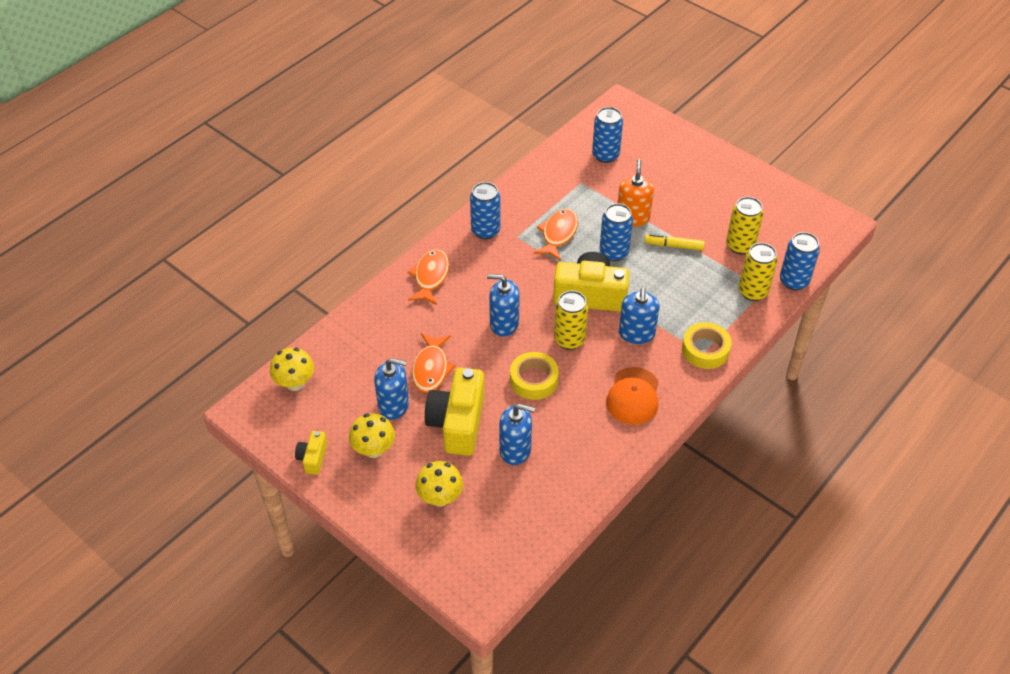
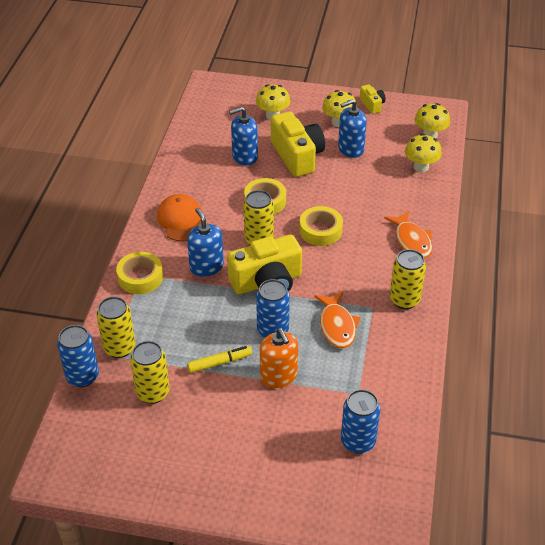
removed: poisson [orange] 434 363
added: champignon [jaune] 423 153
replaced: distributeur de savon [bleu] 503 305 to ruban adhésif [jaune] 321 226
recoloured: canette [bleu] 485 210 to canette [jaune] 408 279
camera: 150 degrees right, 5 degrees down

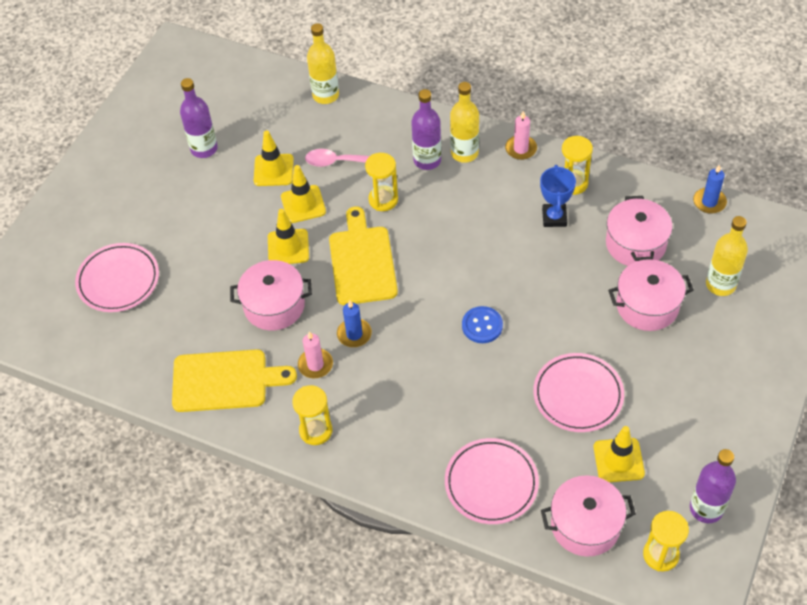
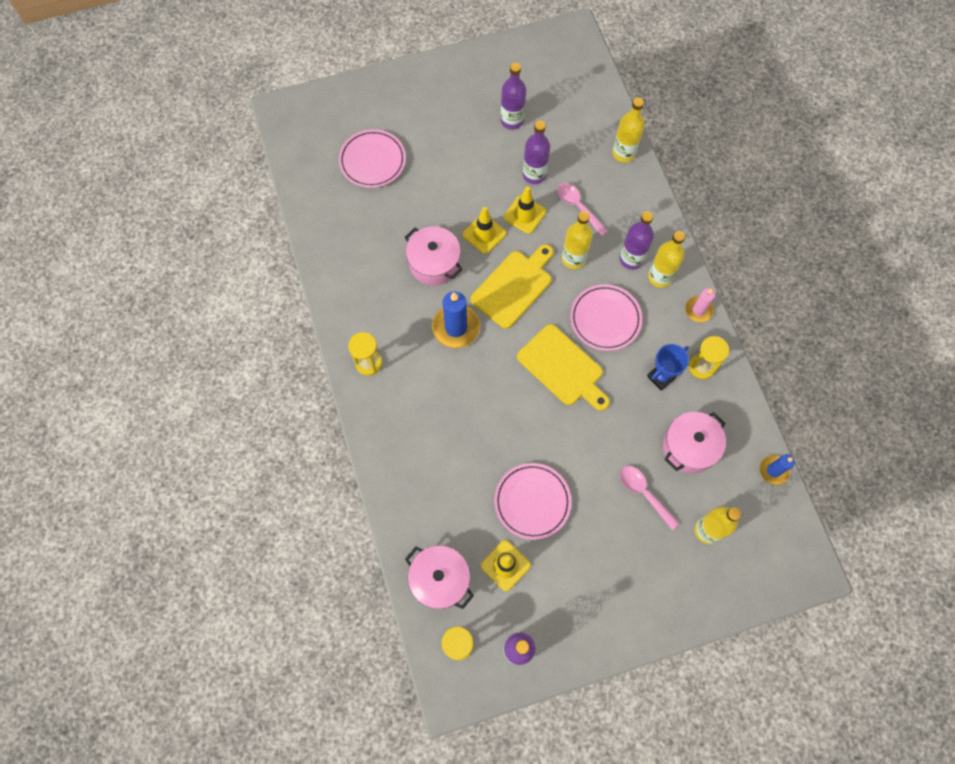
removed: bougie [rose] 315 355; bouton [bleu] 482 324
moved: planche à découper [jaune] 234 380 to 563 367; assiette [rose] 492 481 to 606 317
replaced: cône de chantier [jaune] 274 158 to bouteille [violet] 536 152; sablier [jaune] 381 182 to bouteille [jaune] 577 240; marmite [rose] 651 295 to cuillère [rose] 649 498
resized: bougie [bleu] 354 323 = 456 319 x1.66
camera: 45 degrees right, 15 degrees up

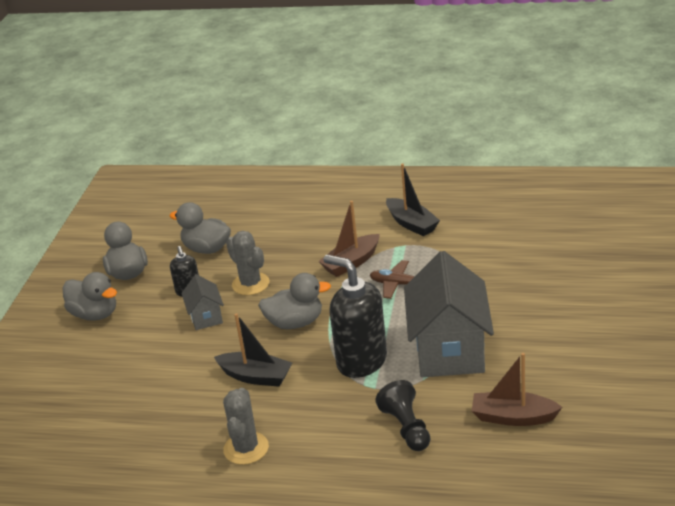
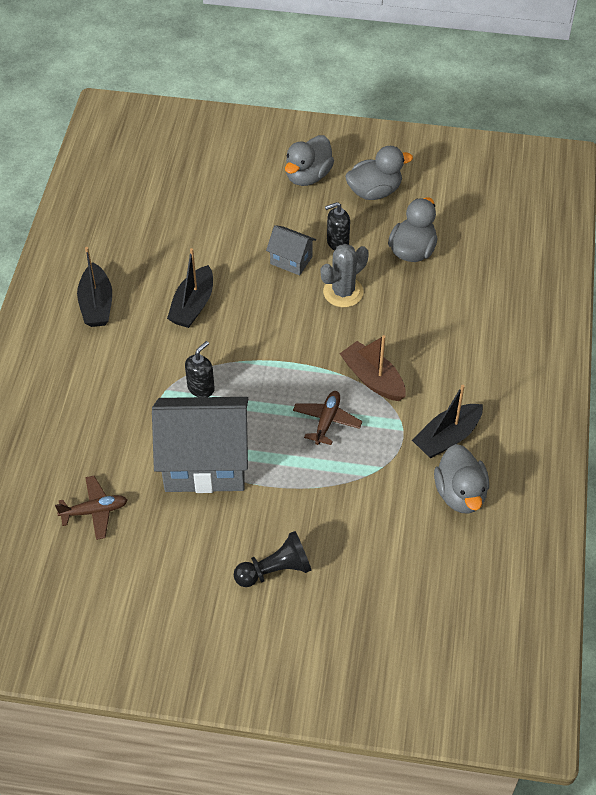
moved: pion [noir] 403 415 to 273 559; canard [gris] 294 301 to 461 478
replaced: bateau [marron] 517 389 to avion [marron] 91 508; cactus [gris] 246 426 to bateau [noir] 94 287
turned: maison [gris] 202 302 = 291 250 45 degrees clockwise
resized: distributeur de savon [noir] 355 316 = 200 369 x0.50
camera: 85 degrees right, 20 degrees up

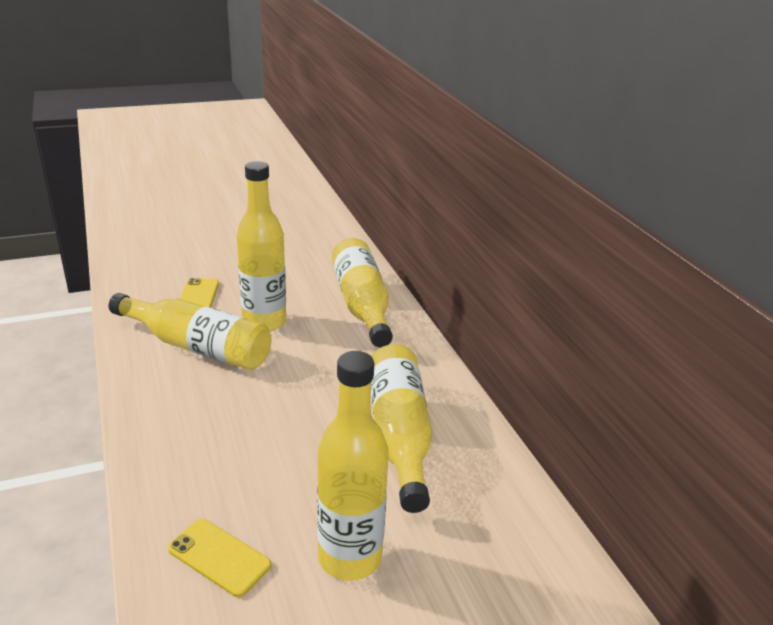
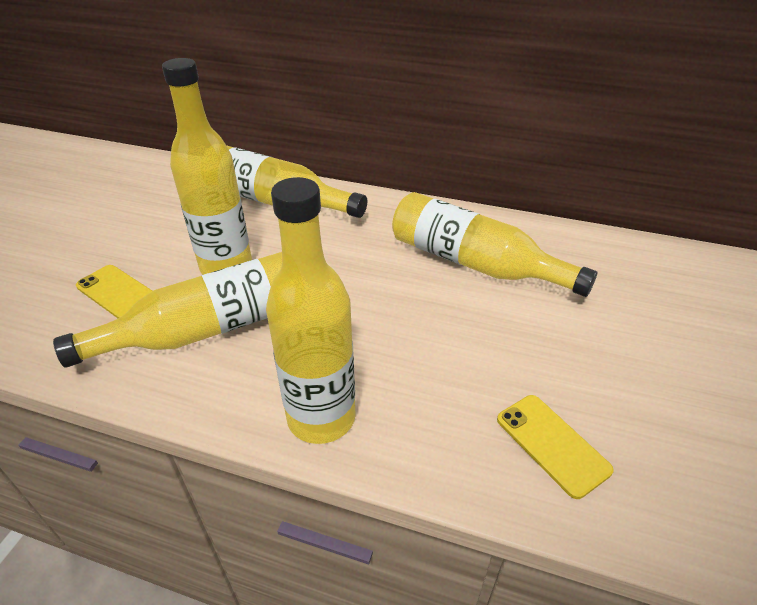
moved: bouteille [jaune] 353 466 to 311 310
turned: téléphone [jaune] 219 558 = 555 447 75 degrees clockwise
camera: 50 degrees left, 10 degrees up

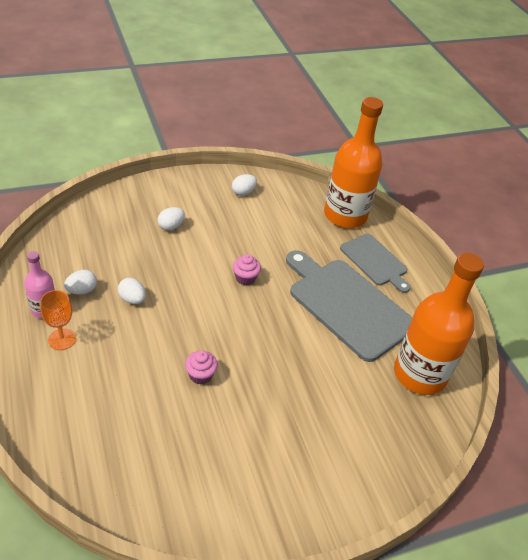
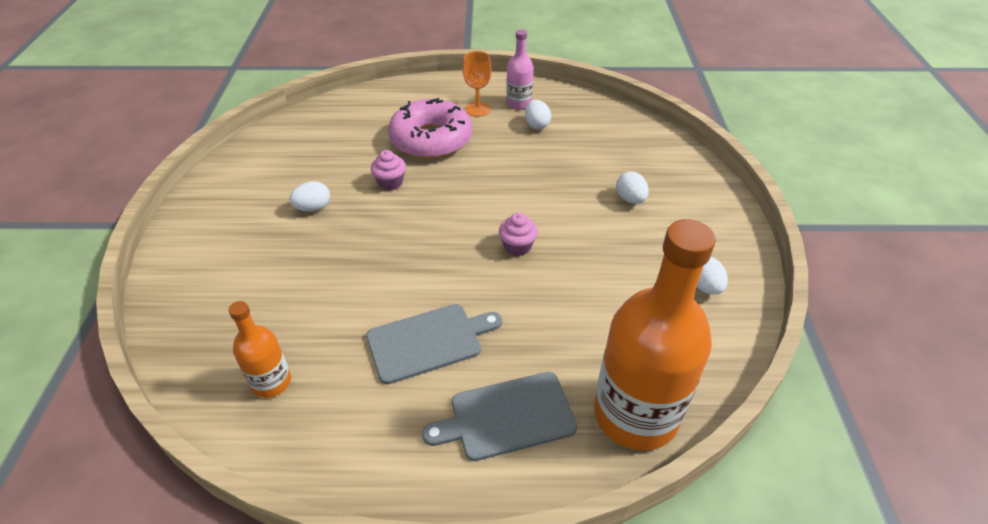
added: beignet [rose] 430 128
moved: œuf [blanc] 132 291 to 309 196
resized: bouteille [orange] 439 324 = 260 349 x0.49; planche à découper [gris] 349 306 = 434 344 x0.58
camera: 115 degrees right, 0 degrees up

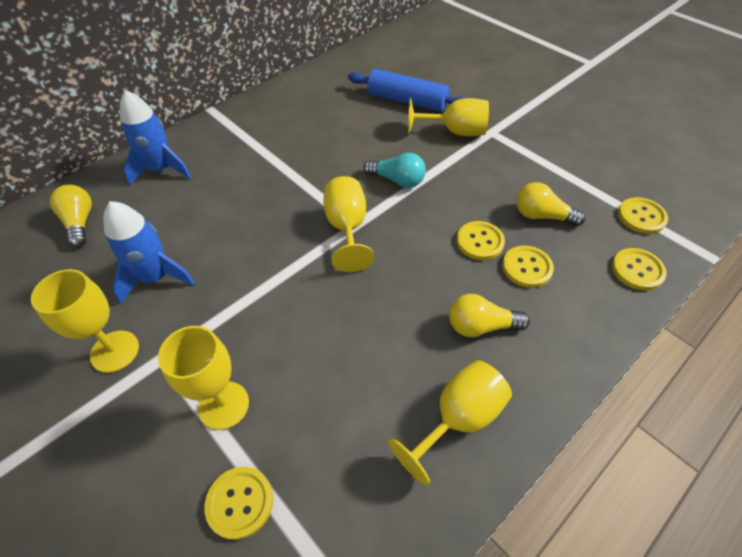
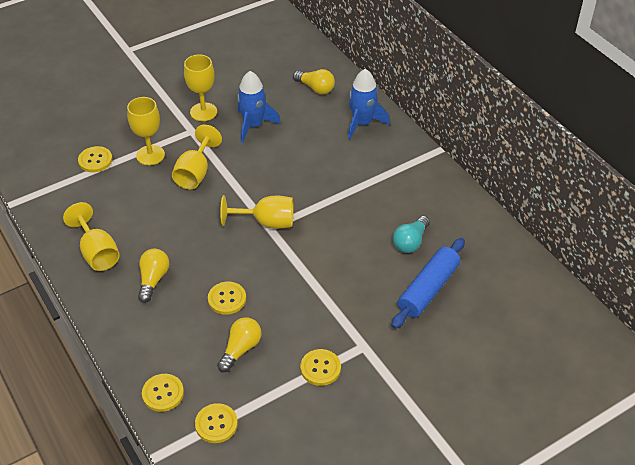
moved: verre à pied [jaune] 448 117 to 197 157; bouton [jaune] 528 266 to 320 367; ampoule [turquoise] 394 170 to 411 234
turned: ampoule [jaune] 71 216 = 314 81 45 degrees clockwise
camera: 100 degrees right, 5 degrees down

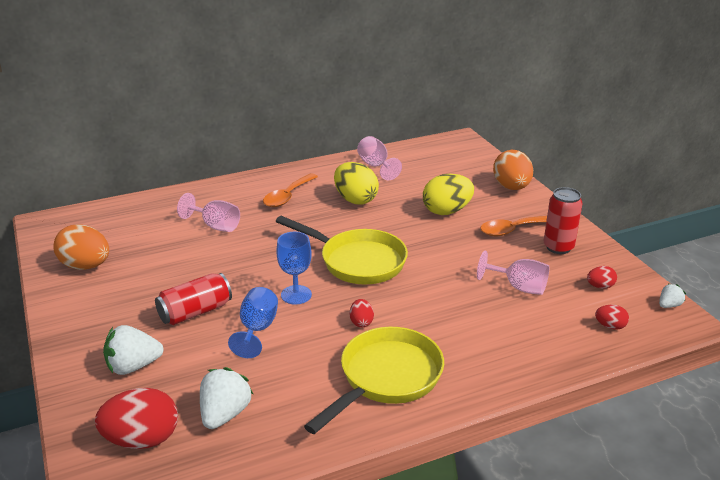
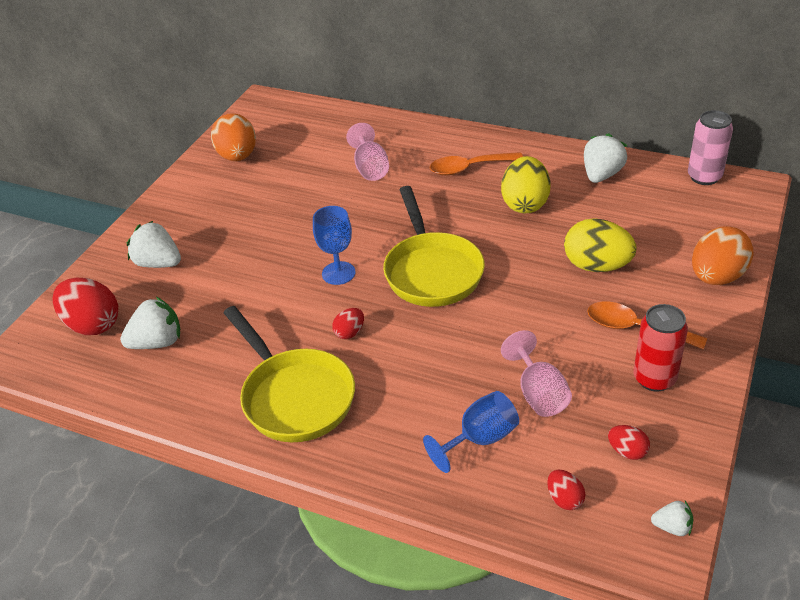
removed: canette [rouge] 193 299
added: canette [rose] 710 147
moved: verre à pied [bleu] 253 322 to 471 432
replaced: verre à pied [rose] 379 158 to fraise [blanc] 605 158
turned: poêle [jaune] 374 380 = 289 374 60 degrees clockwise
camera: 50 degrees right, 10 degrees up

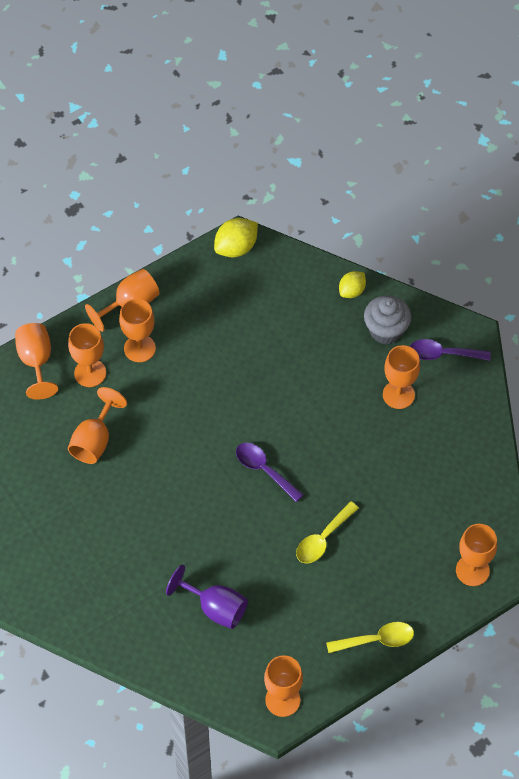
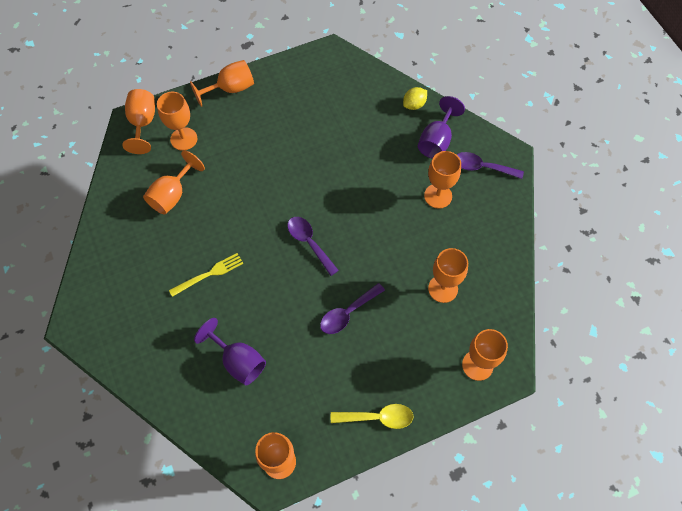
removed: citron [jaune] 236 238
added: fourchette [jaune] 206 275
moved: verre à pied [orange] 137 330 to 448 275
replaced: muffin [gris] 387 320 to verre à pied [violet] 441 127
recoloured: cuillère [jaune] 327 532 to cuillère [violet] 352 308
camera: 10 degrees right, 5 degrees up

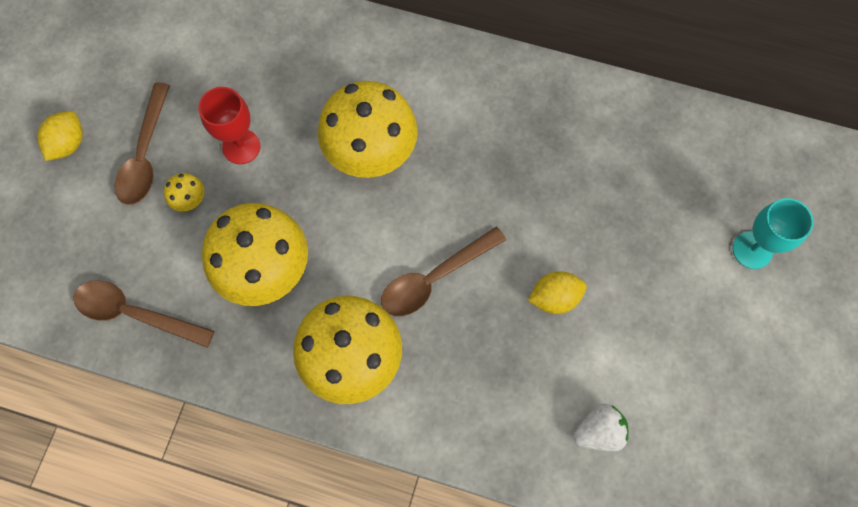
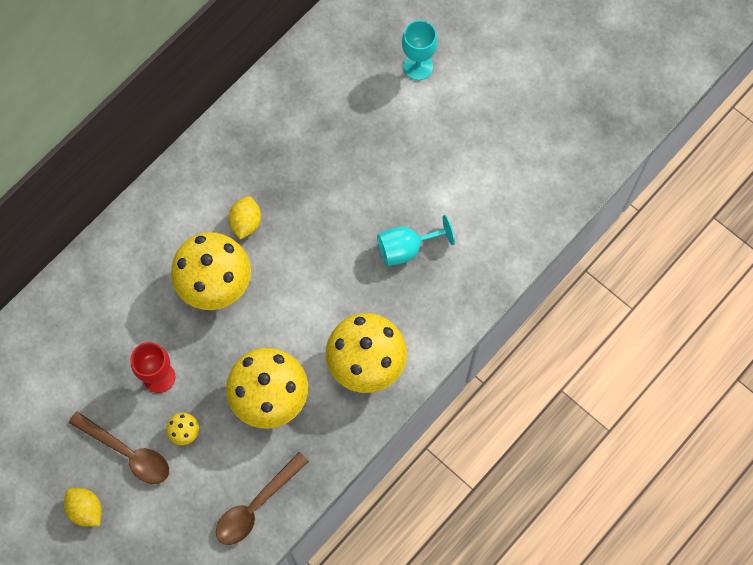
removed: cuillère [marron] 443 271; fraise [blanc] 601 427
added: verre à pied [turquoise] 416 240
moved: citron [jaune] 557 292 to 245 218
camera: 65 degrees left, 0 degrees up

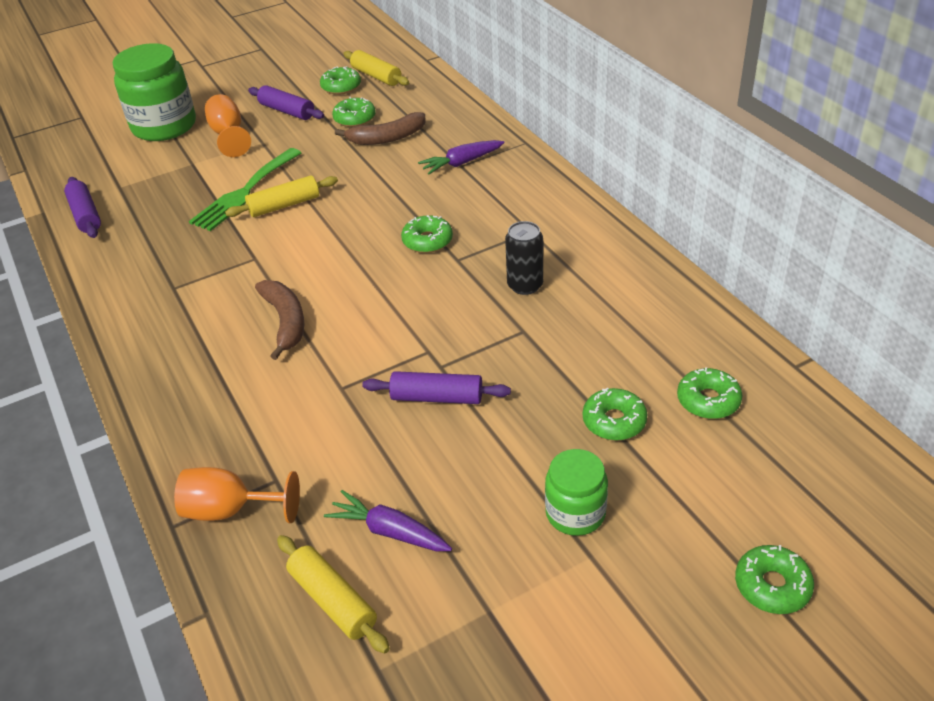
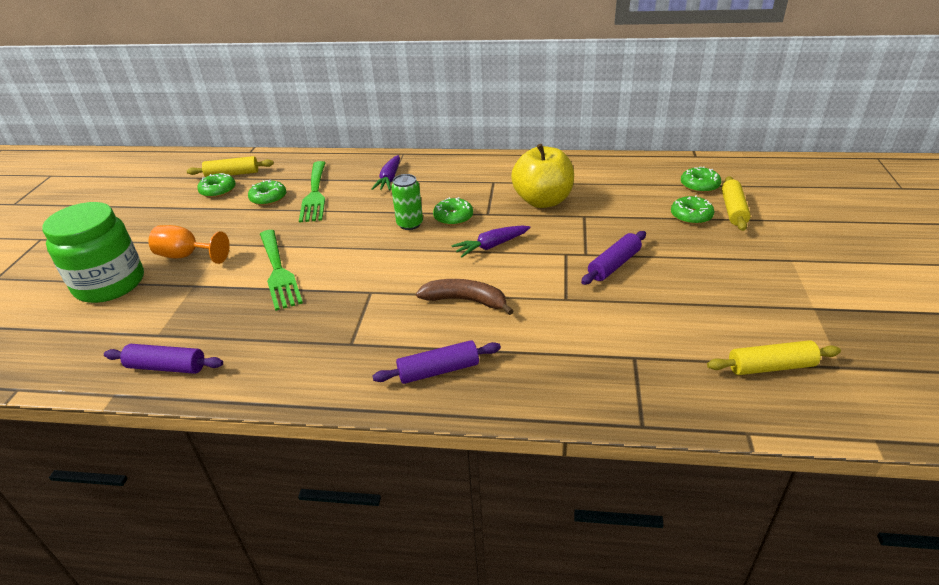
removed: verre à pied [orange] 237 495; bocal [vert] 576 492; beignet [vert] 774 579
added: canette [vert] 407 202
moved: rouleau à pâtisserie [violet] 286 102 to 436 362; carotte [violet] 388 520 to 490 241; rouleau à pâtisserie [jaune] 281 196 to 736 203
replaced: banane [marron] 380 128 to fourchette [vert] 312 192; canette [noir] 524 258 to pomme [jaune] 542 176
camera: 55 degrees left, 5 degrees down

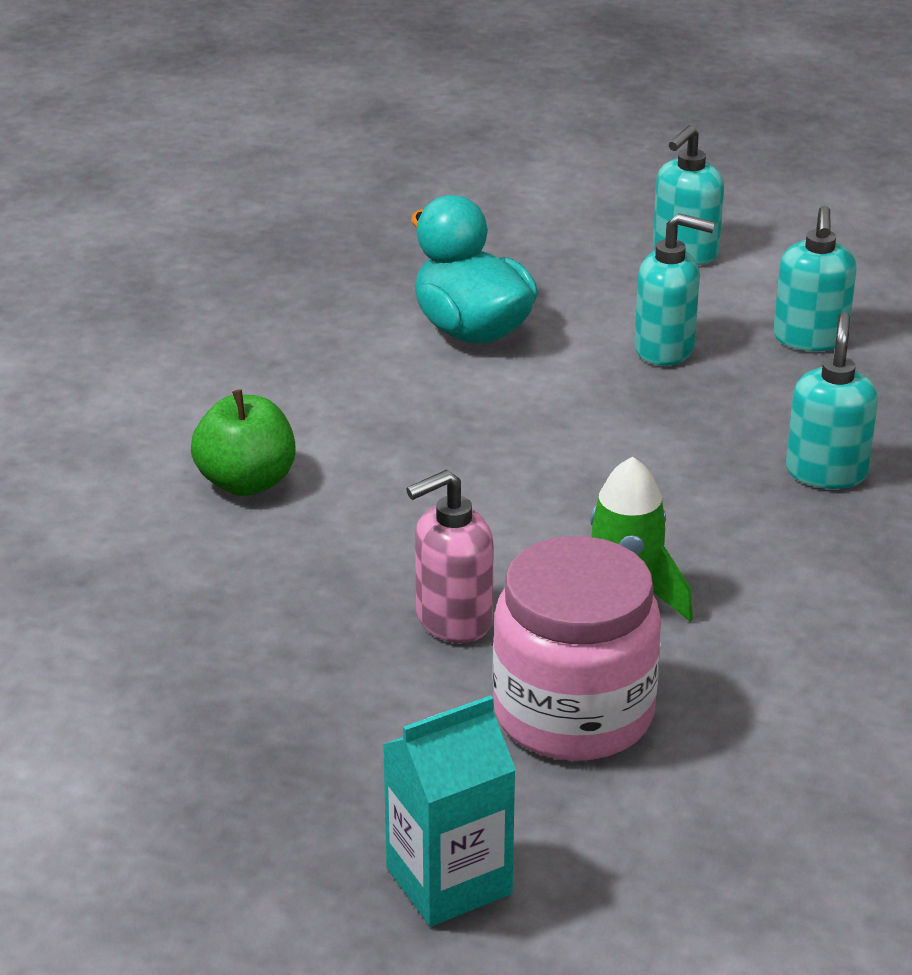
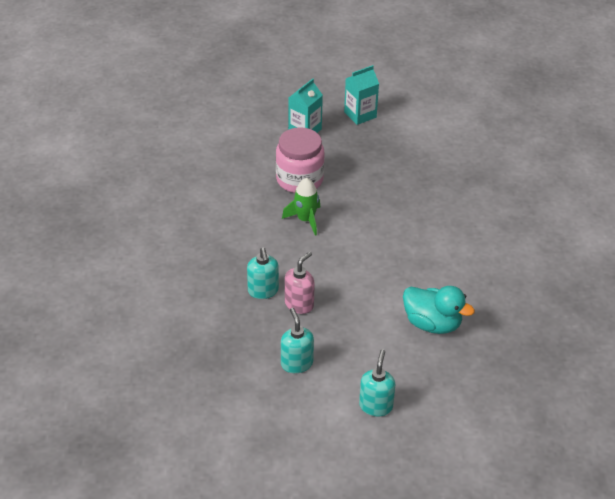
removed: pomme [vert] 243 442; distributeur de savon [turquoise] 674 289
added: brique de lait [turquoise] 361 95
moved: distributeur de savon [rose] 450 556 to 300 282
camera: 155 degrees right, 10 degrees up

